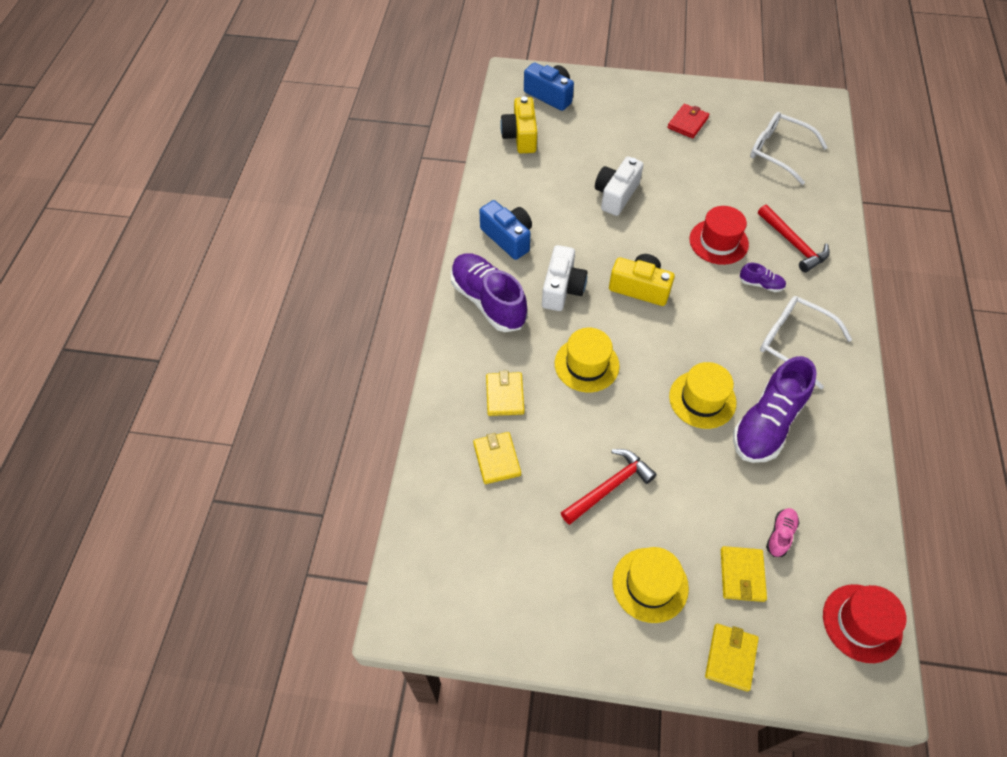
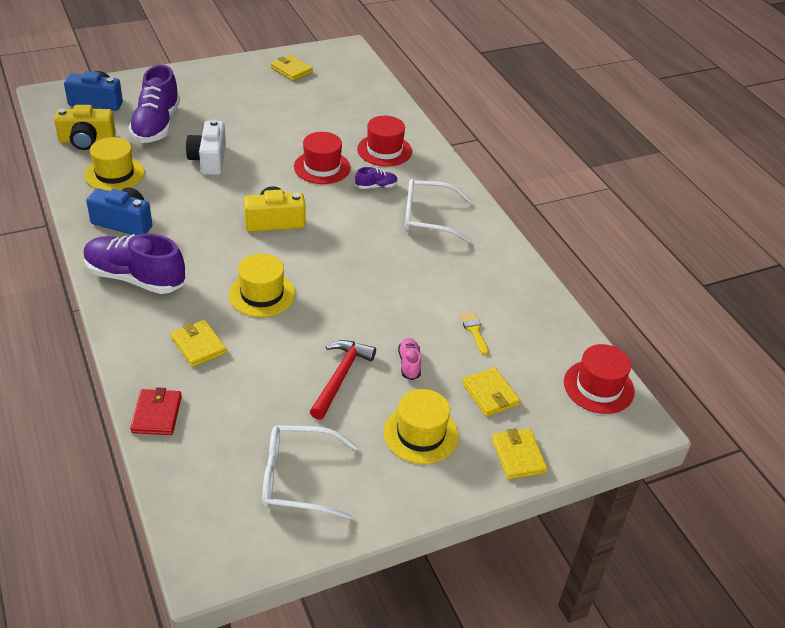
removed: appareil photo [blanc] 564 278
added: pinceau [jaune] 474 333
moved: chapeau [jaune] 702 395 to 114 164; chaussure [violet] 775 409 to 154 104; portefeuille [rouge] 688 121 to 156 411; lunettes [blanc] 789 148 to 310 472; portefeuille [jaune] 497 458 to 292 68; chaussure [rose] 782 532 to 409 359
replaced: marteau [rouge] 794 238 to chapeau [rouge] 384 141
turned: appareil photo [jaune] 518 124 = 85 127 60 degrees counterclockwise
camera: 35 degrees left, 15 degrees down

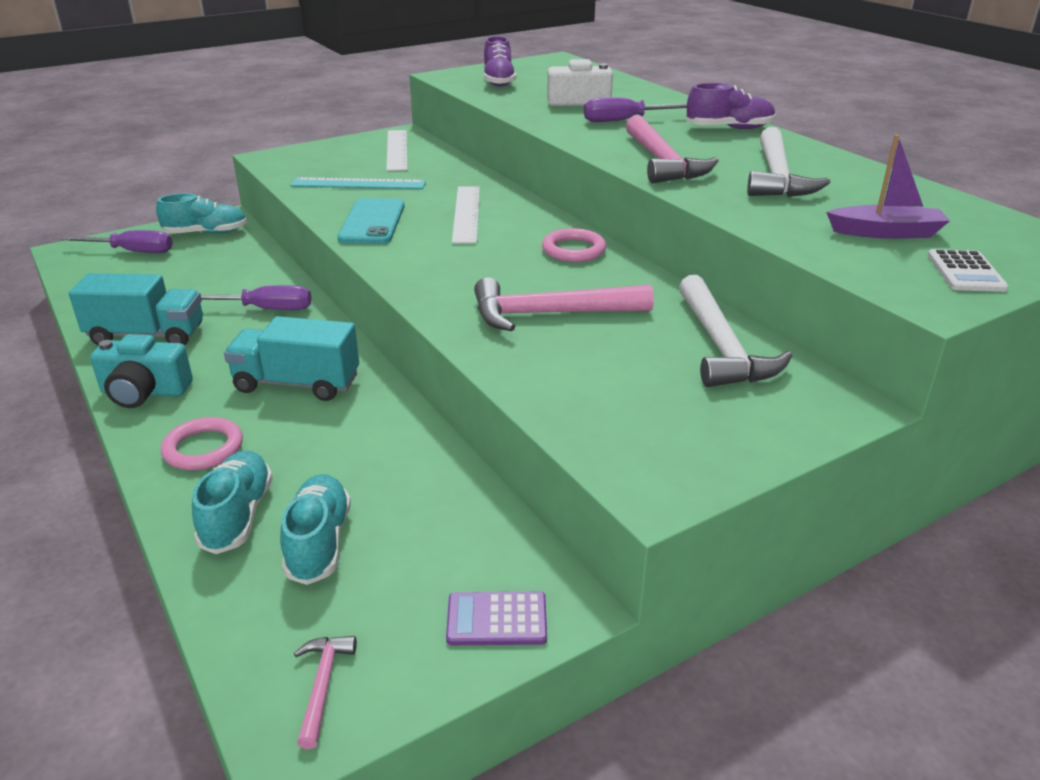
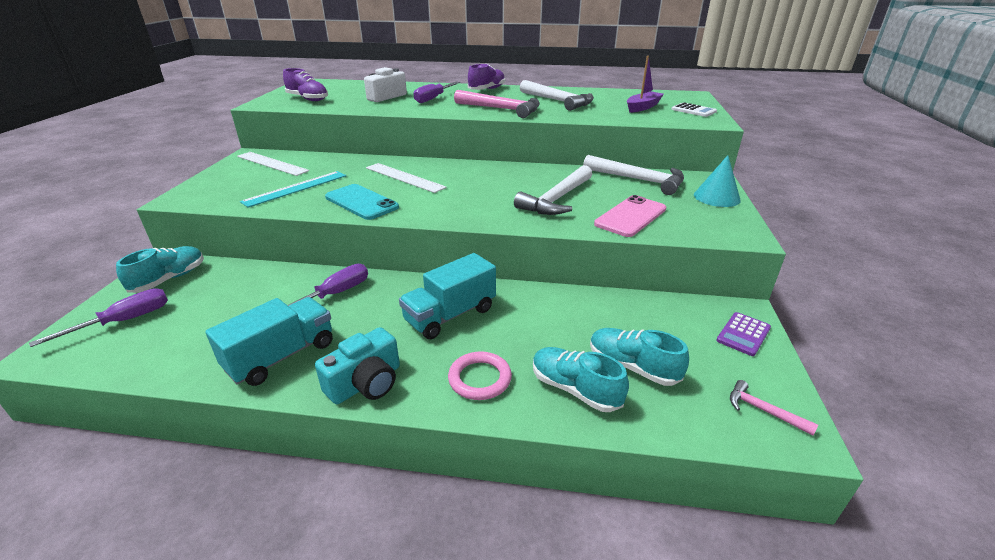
removed: anneau [rose] 574 245
added: téléphone [rose] 630 216; cône [turquoise] 717 181
recoloured: marteau [rose] 564 304 to marteau [blanc] 553 190
camera: 50 degrees left, 0 degrees up

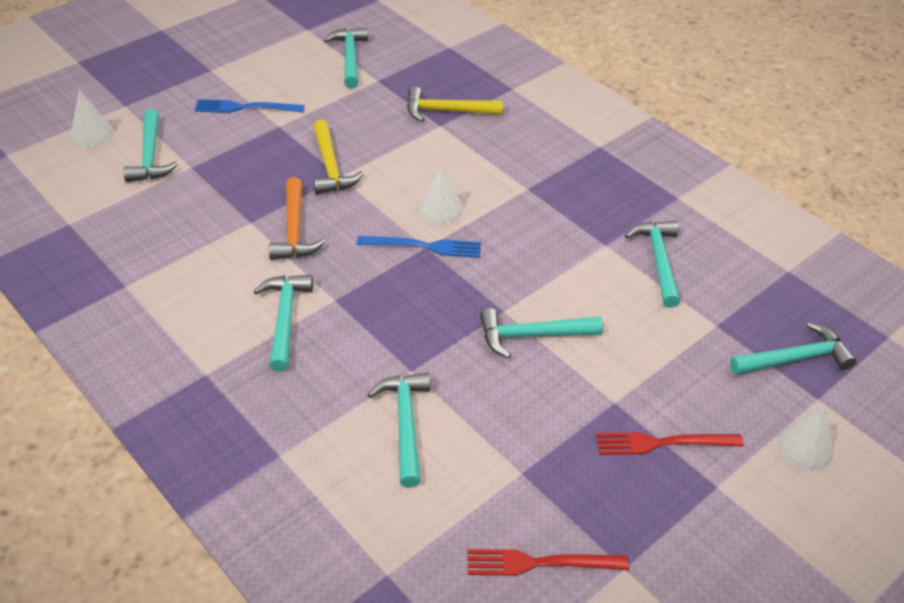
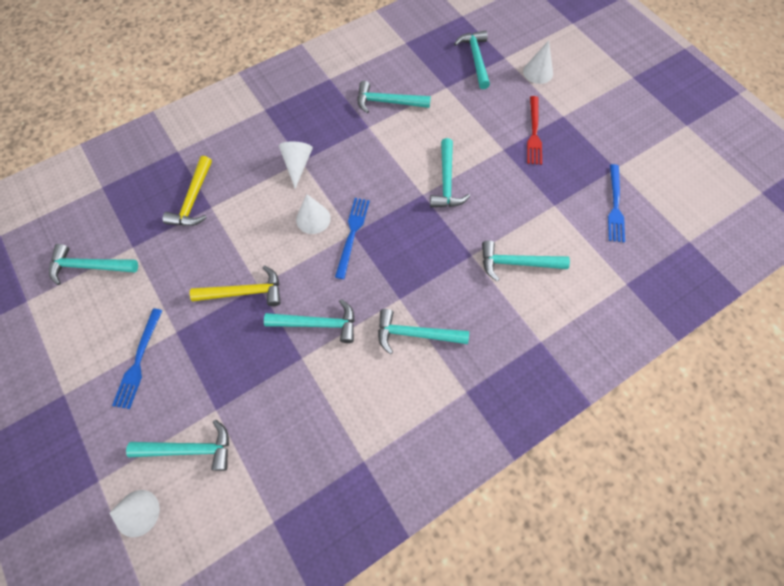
added: cône [blanc] 296 165
recoloured: marteau [orange] 297 218 to marteau [turquoise] 309 321; fourchette [rouge] 548 562 to fourchette [bleu] 616 203
camera: 80 degrees left, 20 degrees up

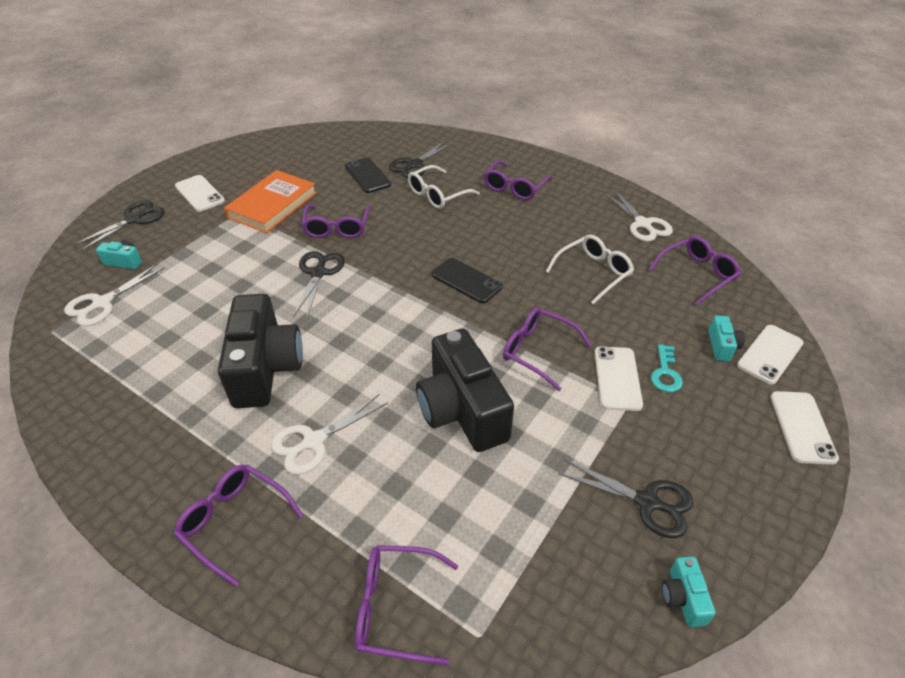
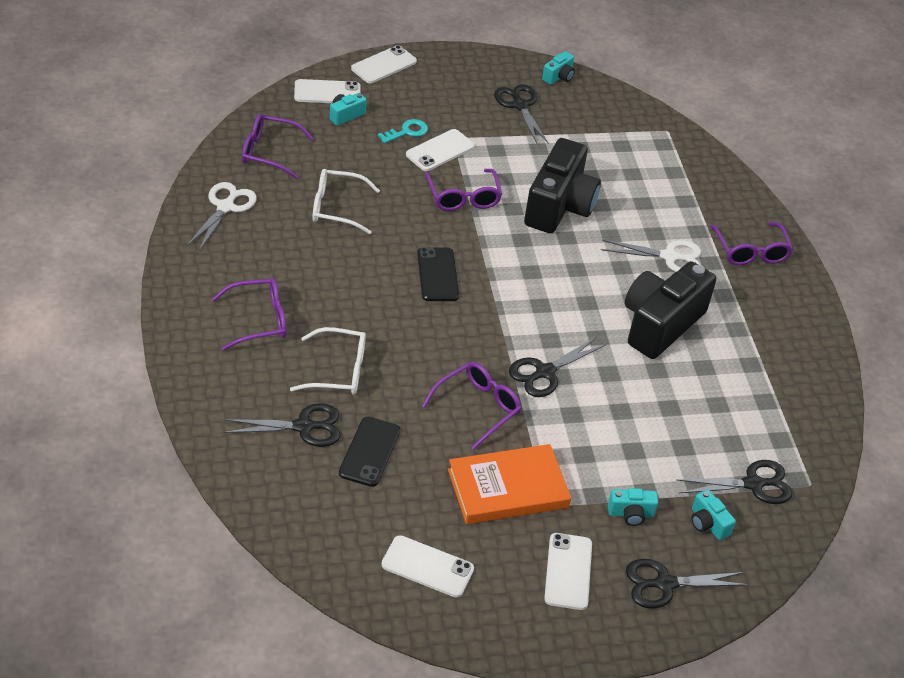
removed: lunettes [violet] 406 605
added: téléphone [blanc] 427 566; appareil photo [turquoise] 633 507
recoloured: ciseaux [blanc] 114 295 to ciseaux [noir] 734 482
camera: 140 degrees left, 0 degrees up

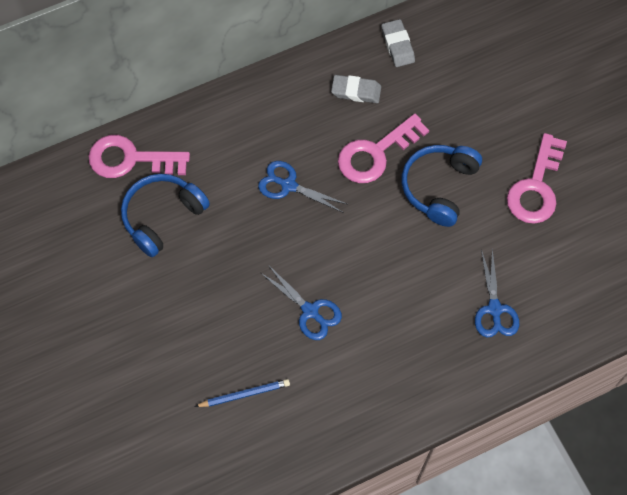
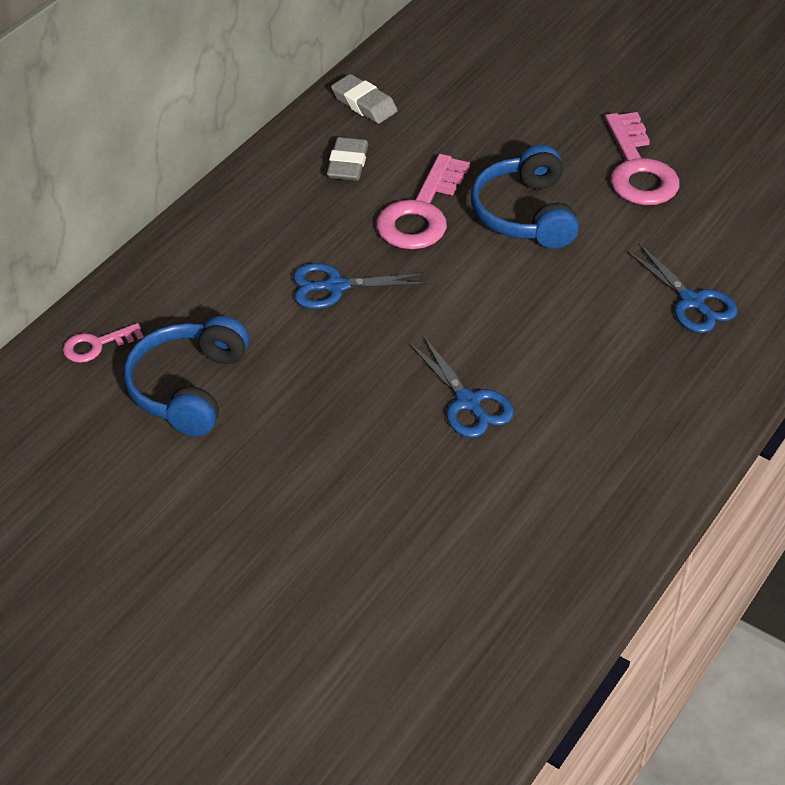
removed: crayon [bleu] 242 393
turned: gomme [gris] 356 89 = 347 159 60 degrees counterclockwise; ciseaux [bleu] 301 302 = 461 386 45 degrees clockwise
resized: clé [rose] 139 156 = 103 343 x0.52
camera: 30 degrees left, 20 degrees down

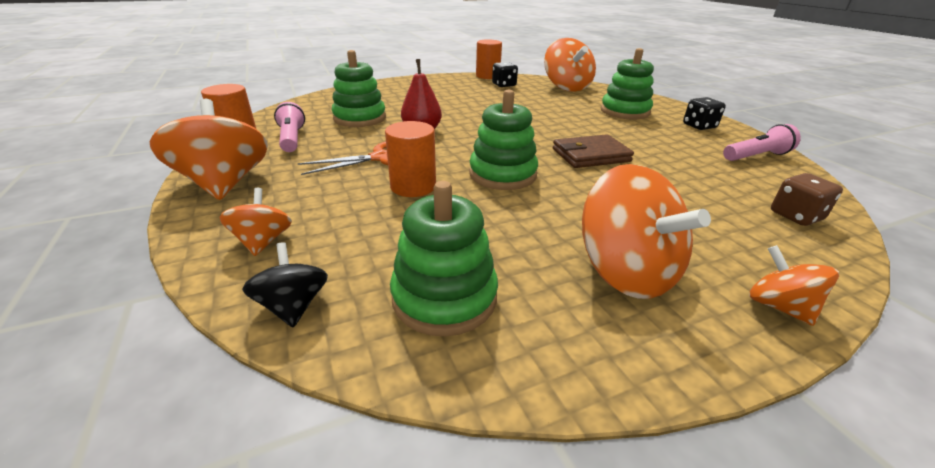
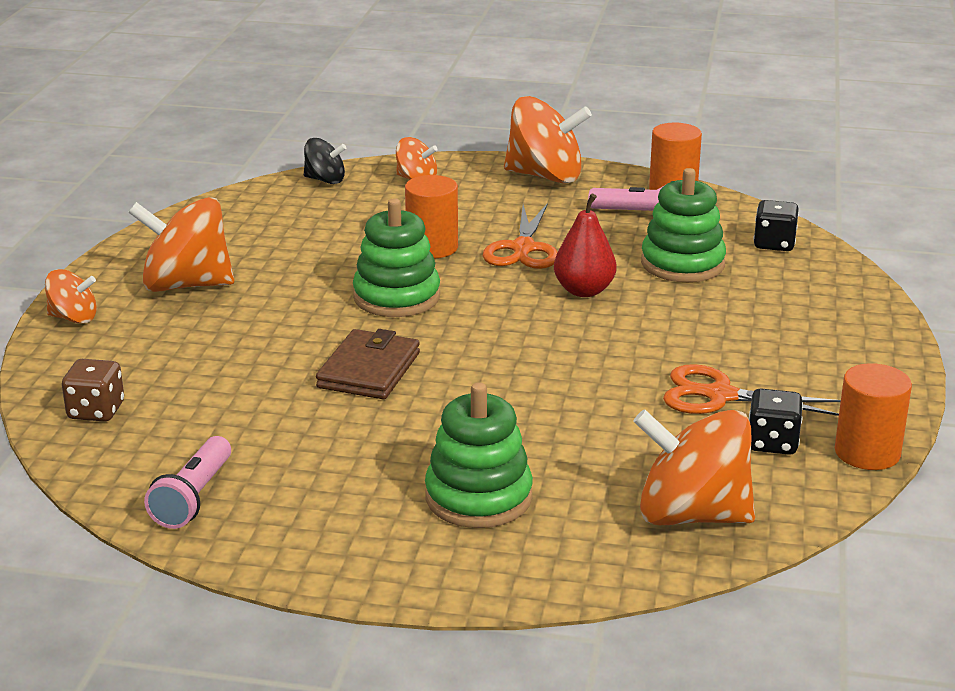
removed: jouet à empiler [vert] 444 259
added: ciseaux [orange] 752 390
moved: dé [noir] 704 113 to 776 225
camera: 125 degrees right, 5 degrees down

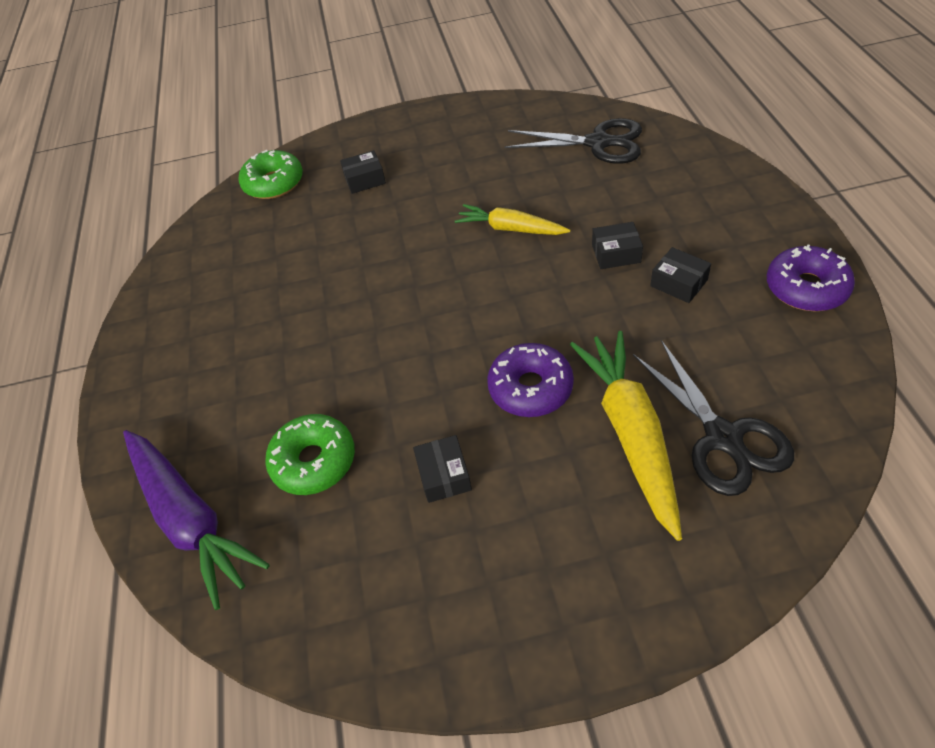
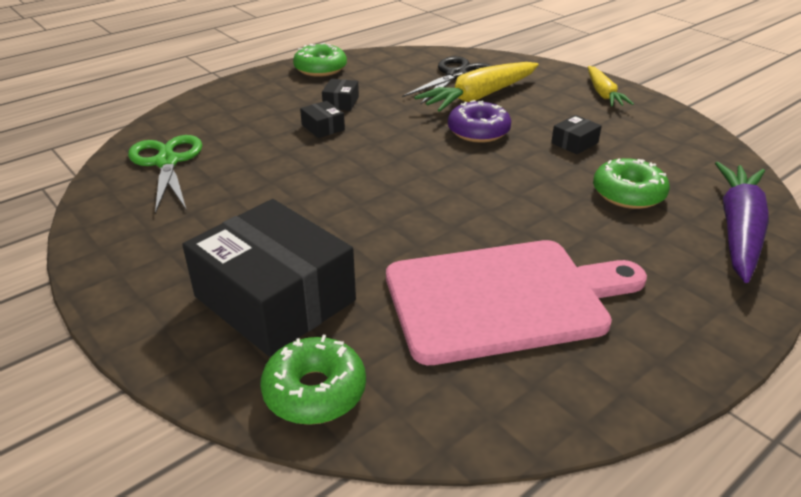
added: planche à découper [rose] 516 302
moved: carotte [jaune] 513 219 to 611 86
recoloured: ciseaux [noir] 573 141 to ciseaux [vert] 165 174; beignet [violet] 811 277 to beignet [vert] 320 60
resized: boîte [noir] 363 172 = 269 278 x2.50
camera: 125 degrees left, 15 degrees down

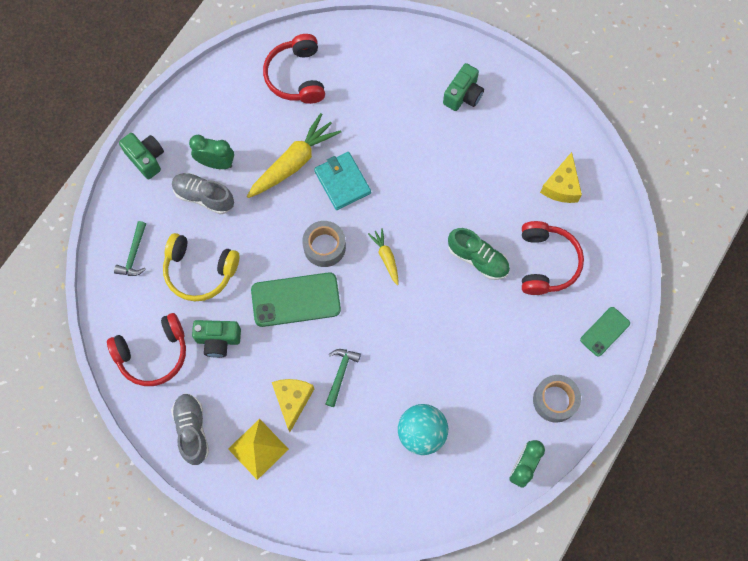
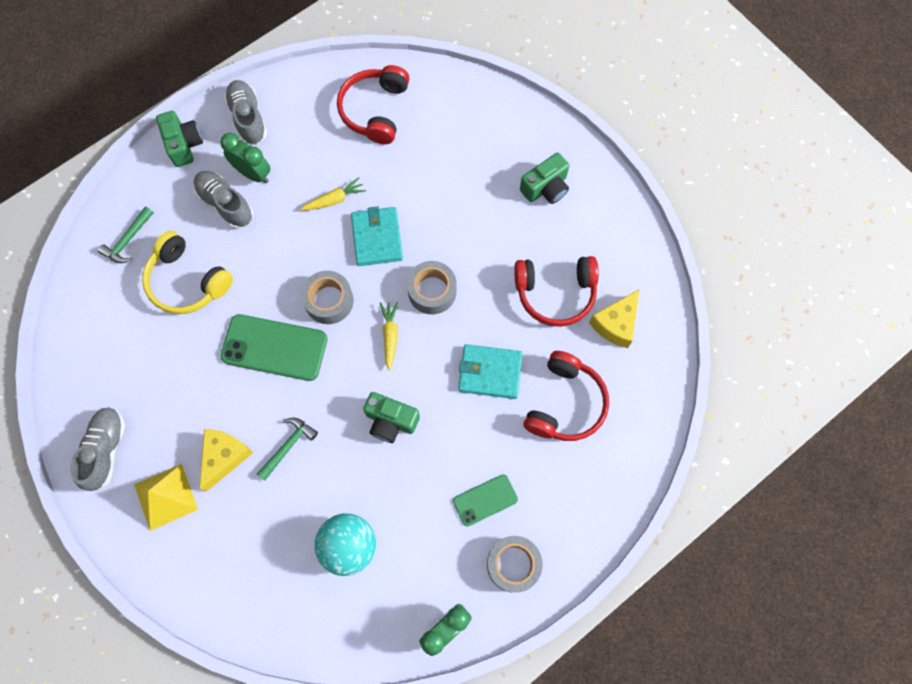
added: chaussure [gris] 245 112; ruban adhésif [gris] 432 287
moved: appareil photo [vert] 216 339 to 391 417; téléphone [vert] 605 332 to 485 500; casque audio [rouge] 146 349 to 556 291
replaced: chaussure [vert] 479 254 to portefeuille [turquoise] 490 371
resized: carotte [jaune] 294 155 = 333 194 x0.52
camera: 20 degrees right, 0 degrees up

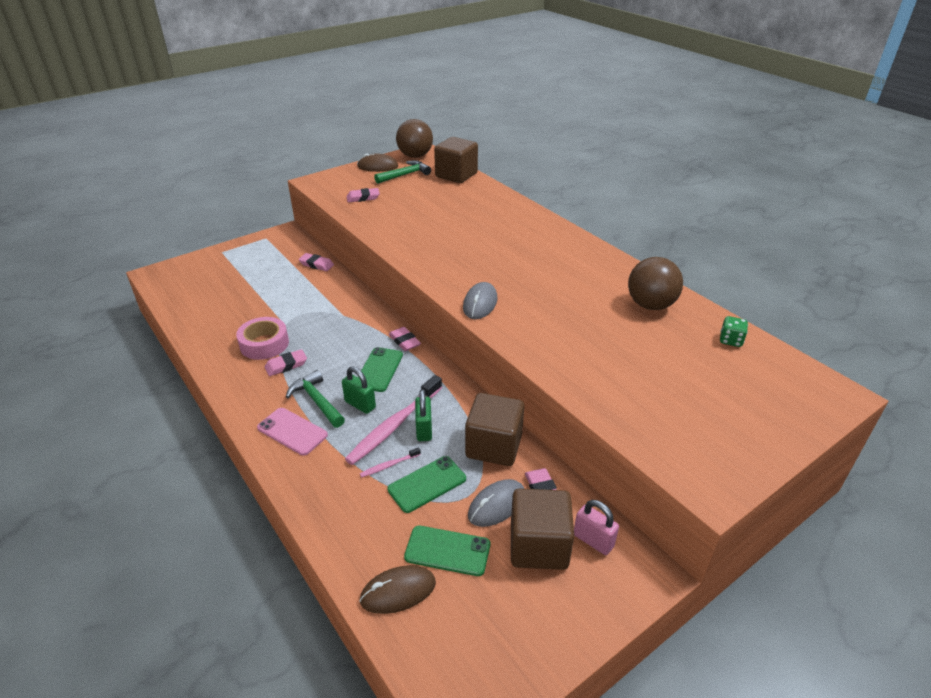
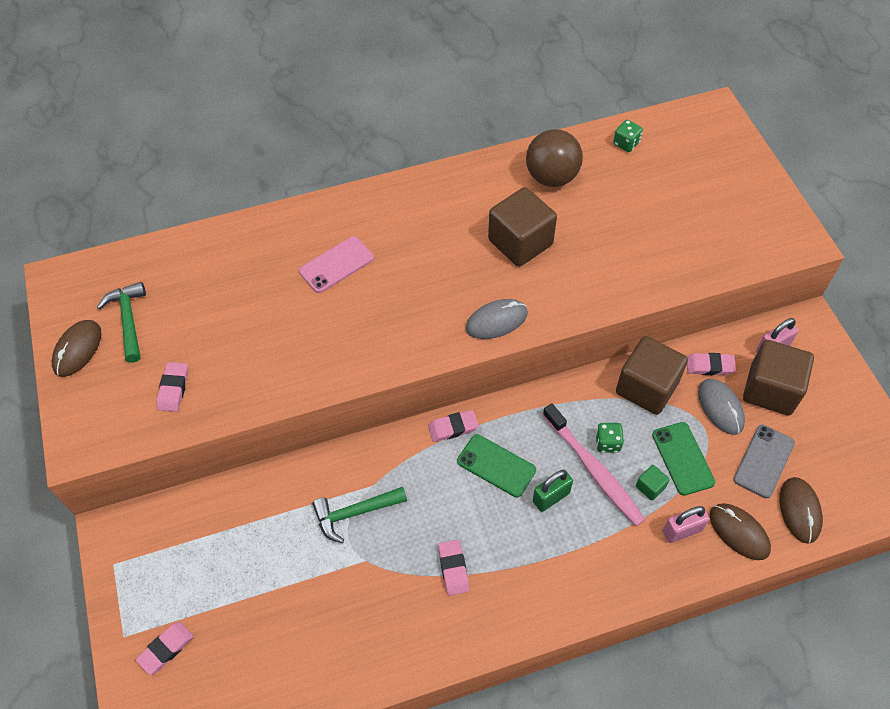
removed: ruban adhésif [rose] 262 338; balle [marron] 414 138
added: cadenas [rose] 686 524; souris [marron] 740 531
moved: gomme [rose] 316 262 to 164 648; téléphone [rose] 292 432 to 336 264; marteau [vert] 315 399 to 359 515; cube [marron] 456 160 to 522 227
replaced: cadenas [vert] 423 415 to dé [vert] 609 438; brosse à dents [rose] 390 462 to cube [vert] 653 483
recoloured: téléphone [vert] 447 550 to téléphone [gris] 764 461
turned: souris [gris] 480 300 = 497 319 60 degrees counterclockwise
camera: 70 degrees left, 20 degrees up

